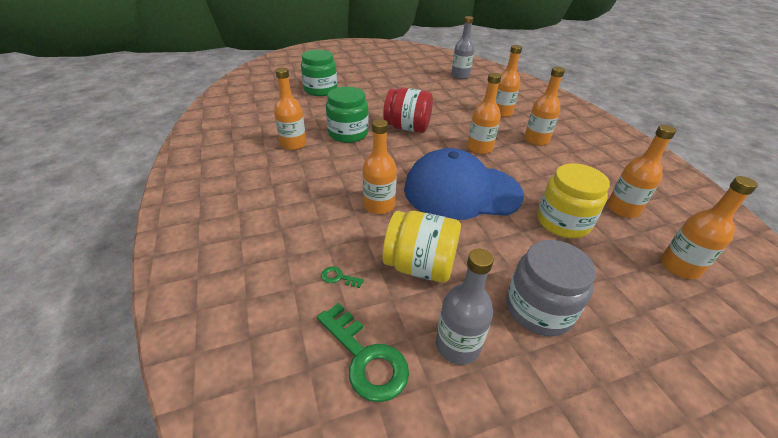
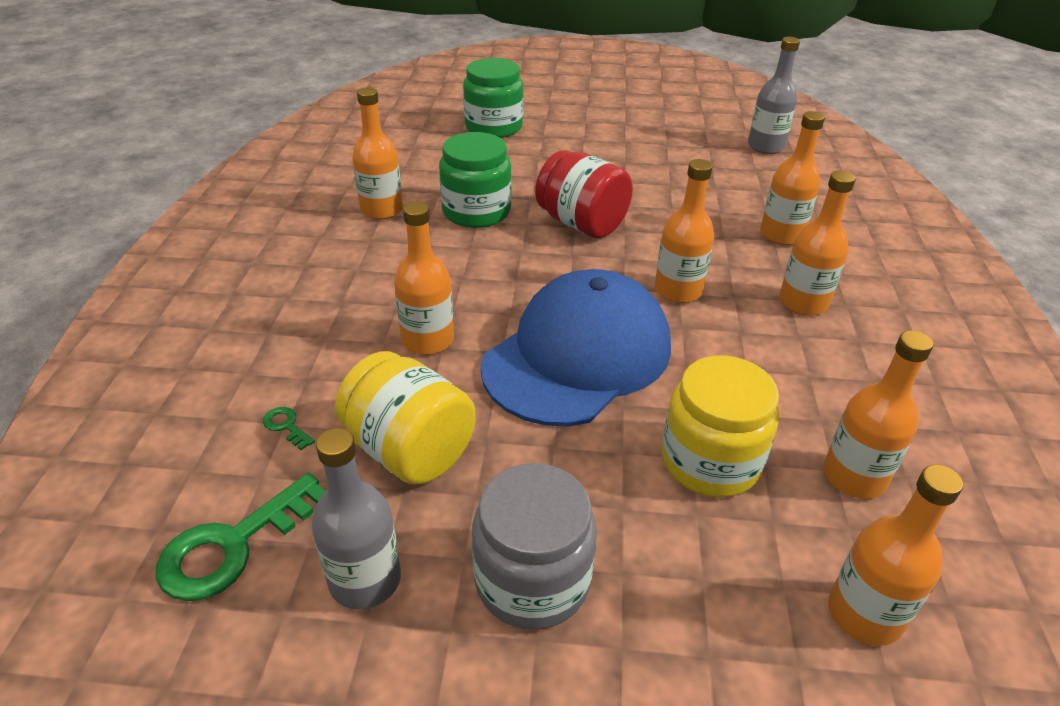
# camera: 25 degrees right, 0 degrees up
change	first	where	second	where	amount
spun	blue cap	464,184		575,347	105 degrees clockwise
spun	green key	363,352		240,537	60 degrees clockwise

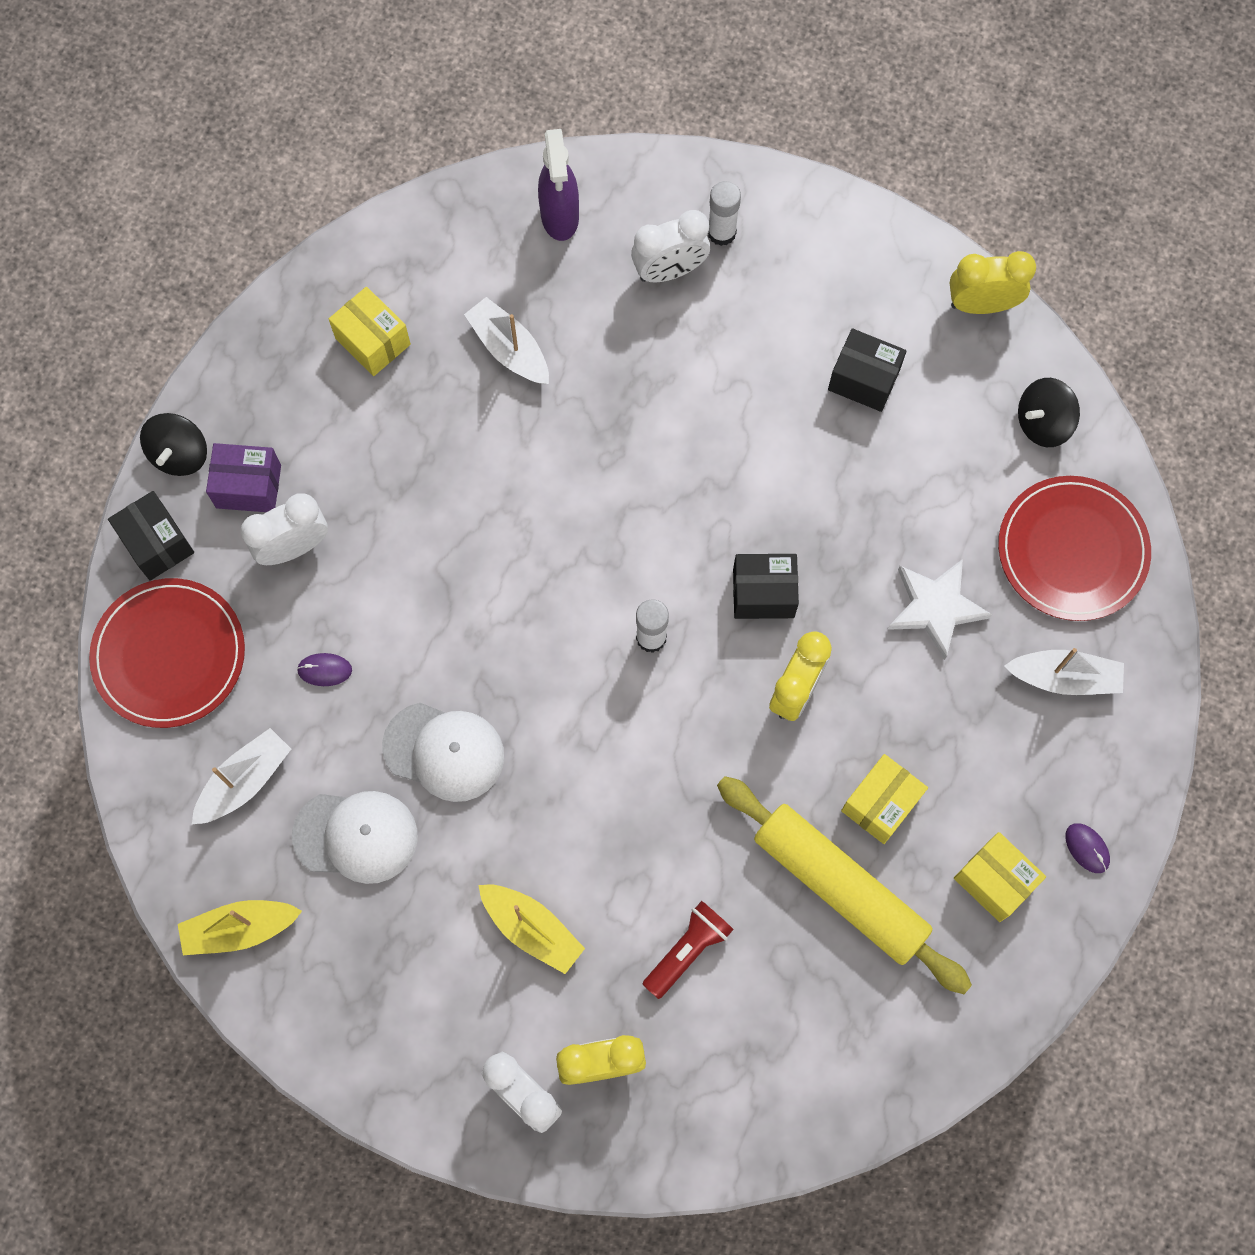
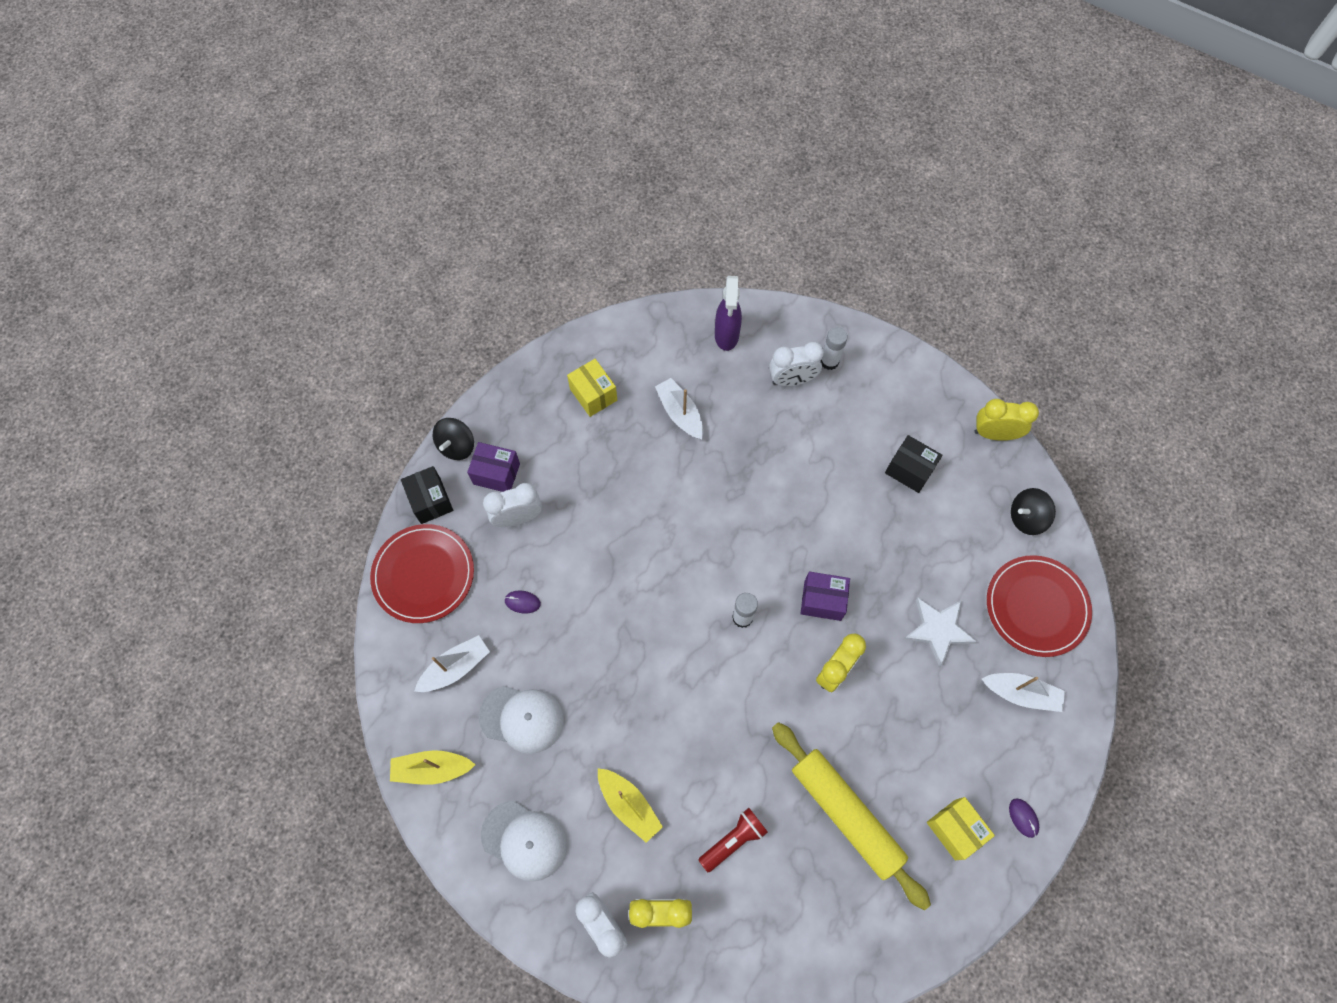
# camera: 10 degrees right, 5 degrees down
change	first	where	second	where	amount
colour	black box	766,586	purple box	825,596	
relocated	white cap	443,752		524,841	
missing	yellow box	884,799			

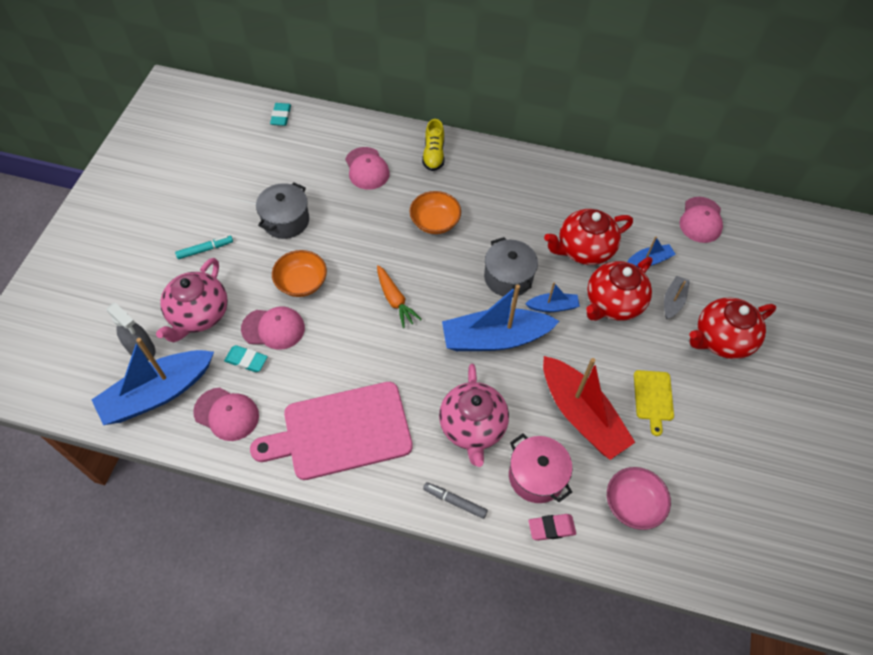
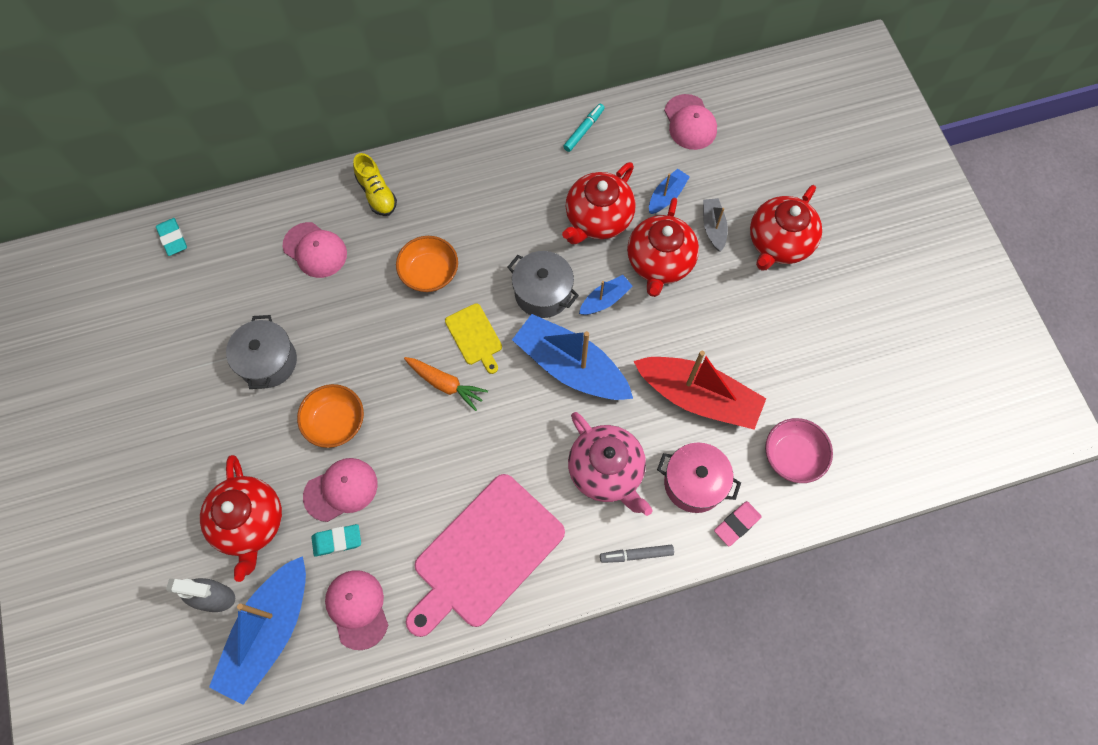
# camera: 30 degrees left, 10 degrees up
change	first	where	second	where	amount
relocated	turquoise marker	204,247		583,128	
colour	pink teapot	192,300	red teapot	241,518	
spun	blue boat	501,317		572,357	75 degrees clockwise
relocated	yellow cutting board	654,403		473,338	
spun	pink cap	226,414		356,610	105 degrees counterclockwise

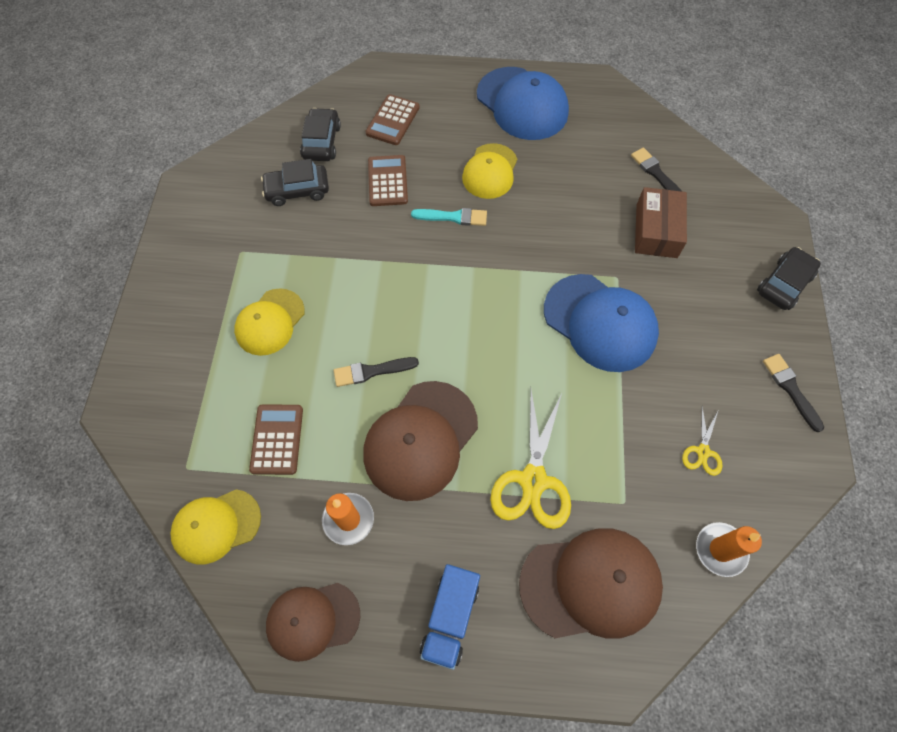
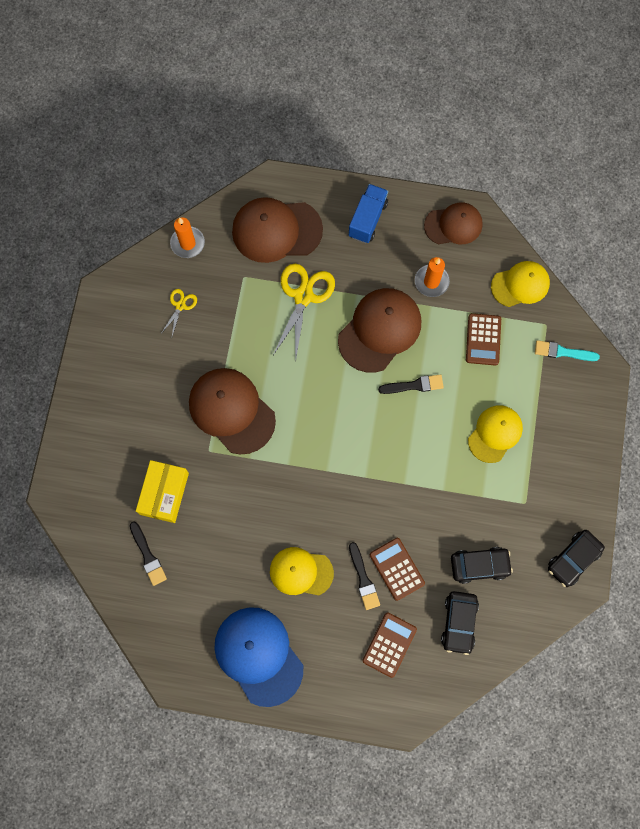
# camera: 175 degrees left, 10 degrees up
change	first	where	second	where	amount
spun	yellow cap	489,171		302,571	105 degrees counterclockwise
spun	brown calculator	388,180		397,569	150 degrees clockwise
colour	brown box	661,222	yellow box	162,491	
relocated	turquoise brush	449,217		567,350	
relocated	black car	789,278		576,558	
colour	blue cap	601,323	brown cap	232,411	
relocated	black brush	793,393		364,576	

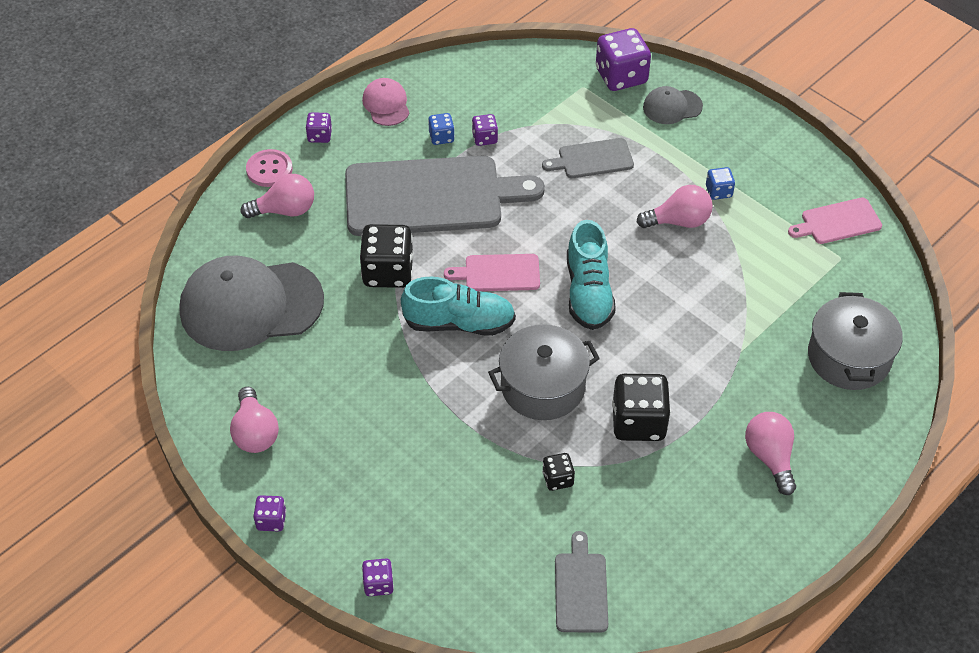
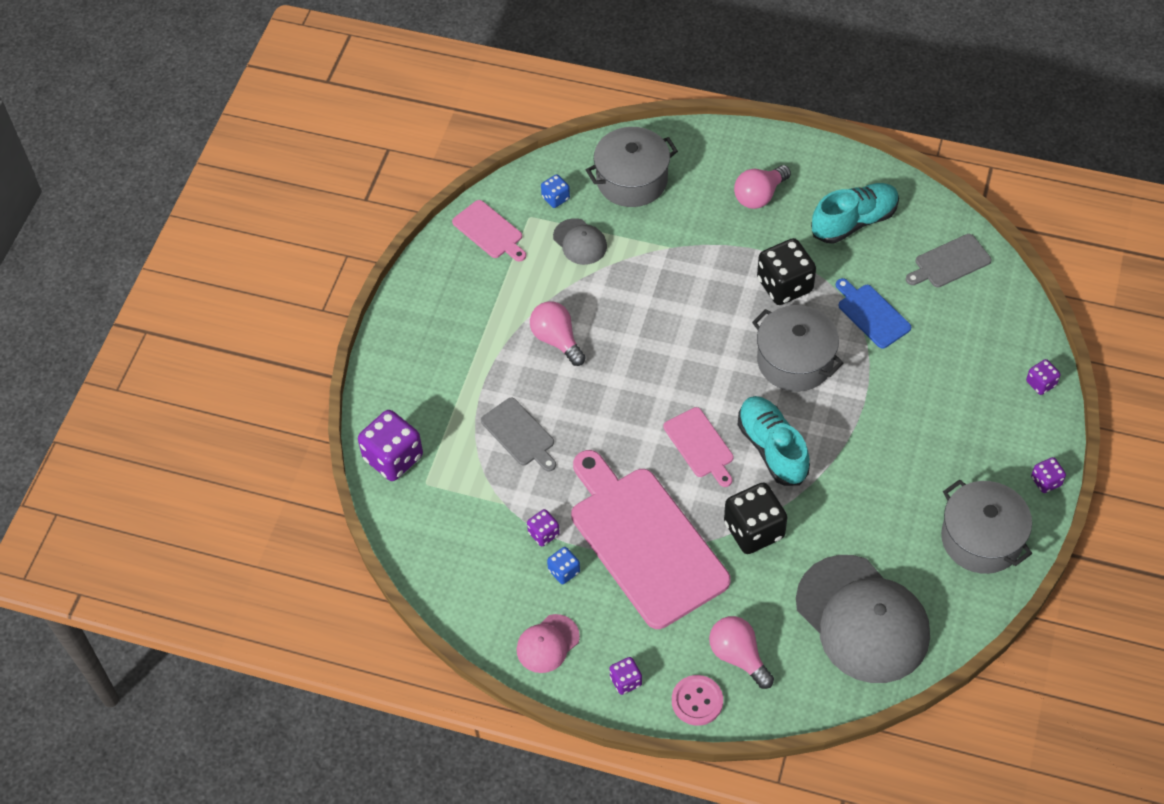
# camera: 115 degrees left, 5 degrees up
change	first	where	second	where	amount
relocated	grey cap	673,105		580,241	
colour	grey cutting board	445,196	pink cutting board	651,539	
relocated	blue dice	720,183		555,191	
relocated	turquoise shoe	591,275		855,213	
exchanged	pink light bulb	254,420	grey pot	986,527	
exchanged	black dice	558,472	blue cutting board	873,313	

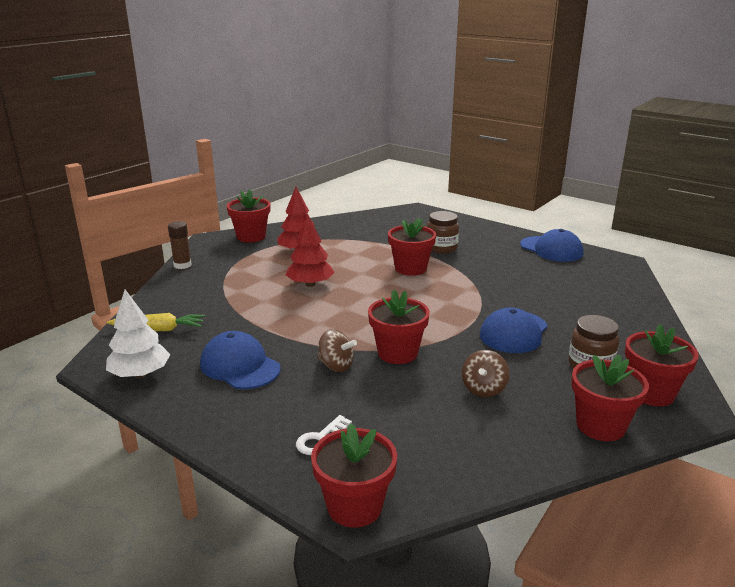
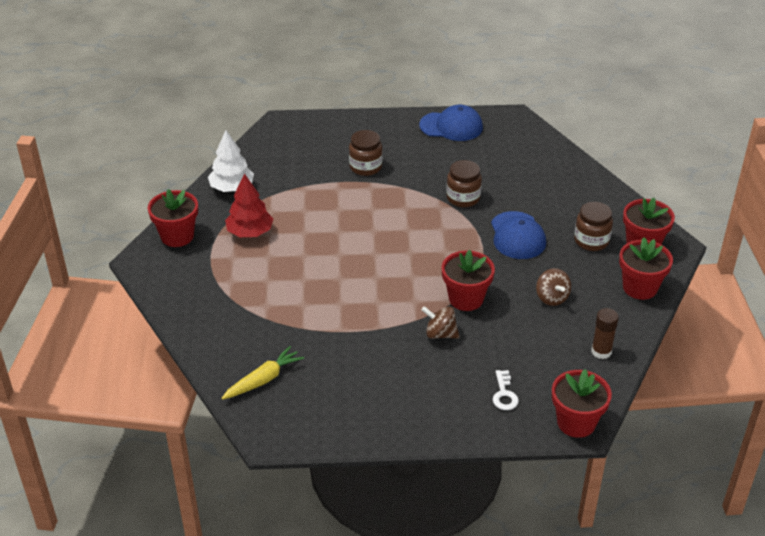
# camera: 40 degrees left, 15 degrees up
change	first	where	second	where	amount
missing	red tree	310,250			
missing	red flower pot	412,247			
relocated	brown glue stick	180,245		605,333	
relocated	white tree	138,334		231,161	
spun	brown spinning top	337,350		440,322	150 degrees counterclockwise
missing	blue cap	240,360			
appeared			brown jar	464,183	

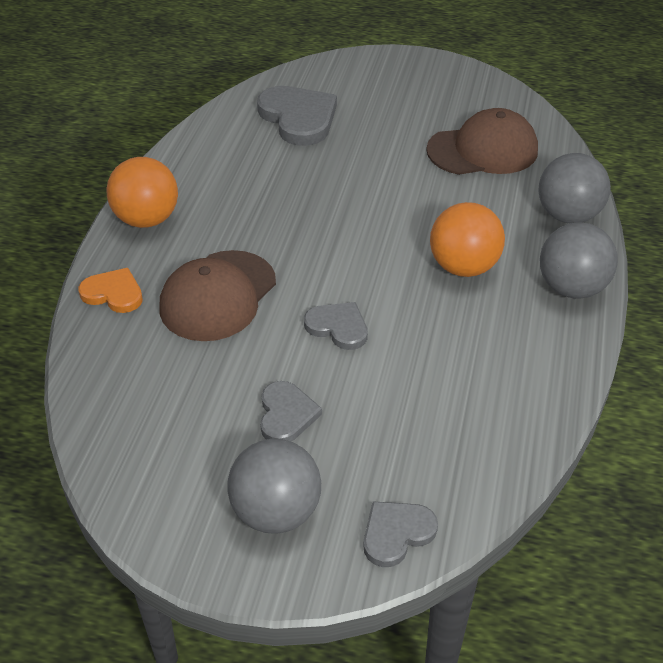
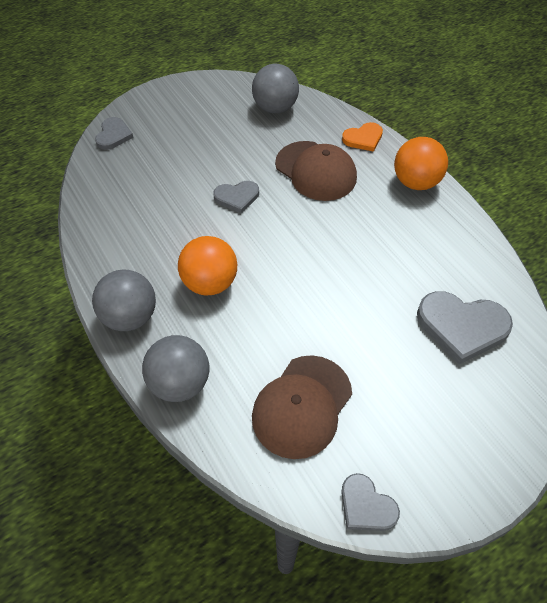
# camera: 135 degrees right, 10 degrees up
change	first	where	second	where	amount
spun	brown cap	217,295		316,171	150 degrees clockwise
relocated	grey heart	291,411		370,502	
relocated	grey ball	274,486		275,88	

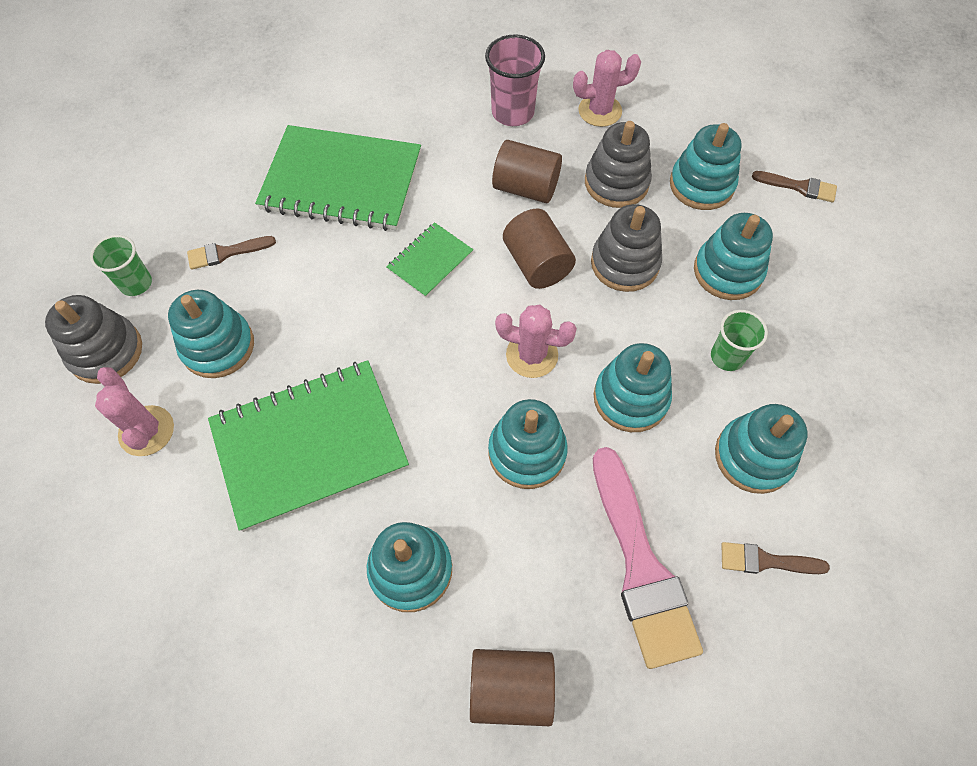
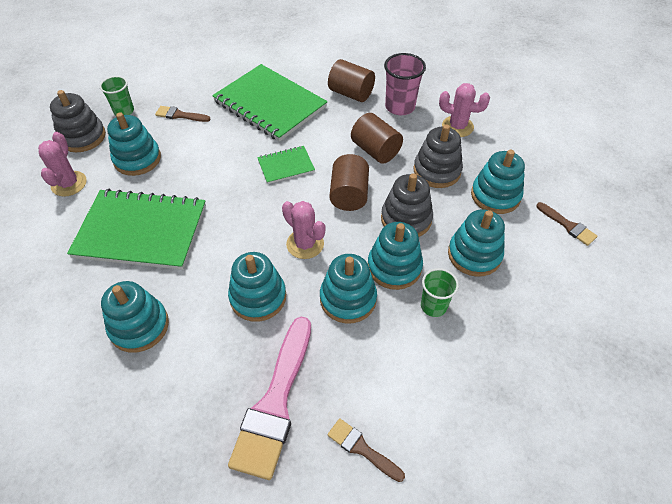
# camera: 30 degrees right, 10 degrees down
change	first	where	second	where	amount
relocated	turquoise stacking toy	761,449		395,256	
relocated	brown cylinder	512,687		351,80	

